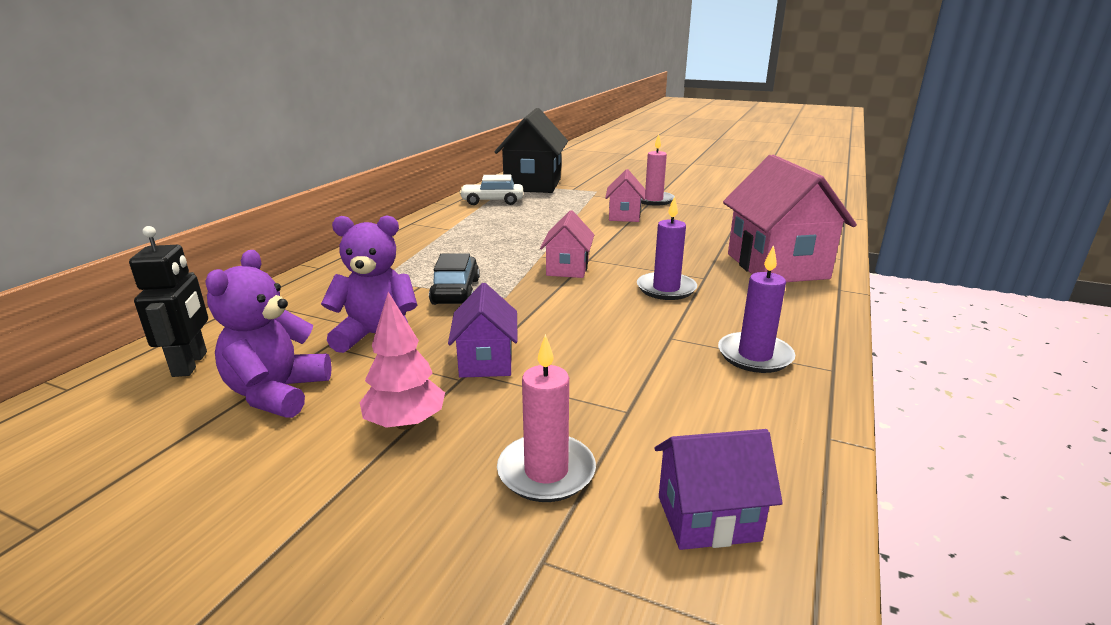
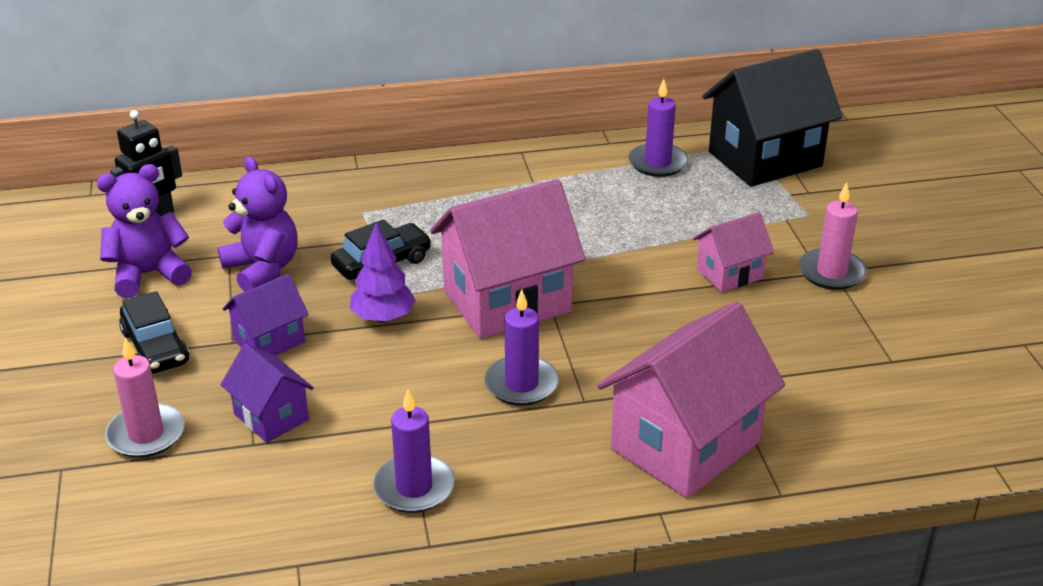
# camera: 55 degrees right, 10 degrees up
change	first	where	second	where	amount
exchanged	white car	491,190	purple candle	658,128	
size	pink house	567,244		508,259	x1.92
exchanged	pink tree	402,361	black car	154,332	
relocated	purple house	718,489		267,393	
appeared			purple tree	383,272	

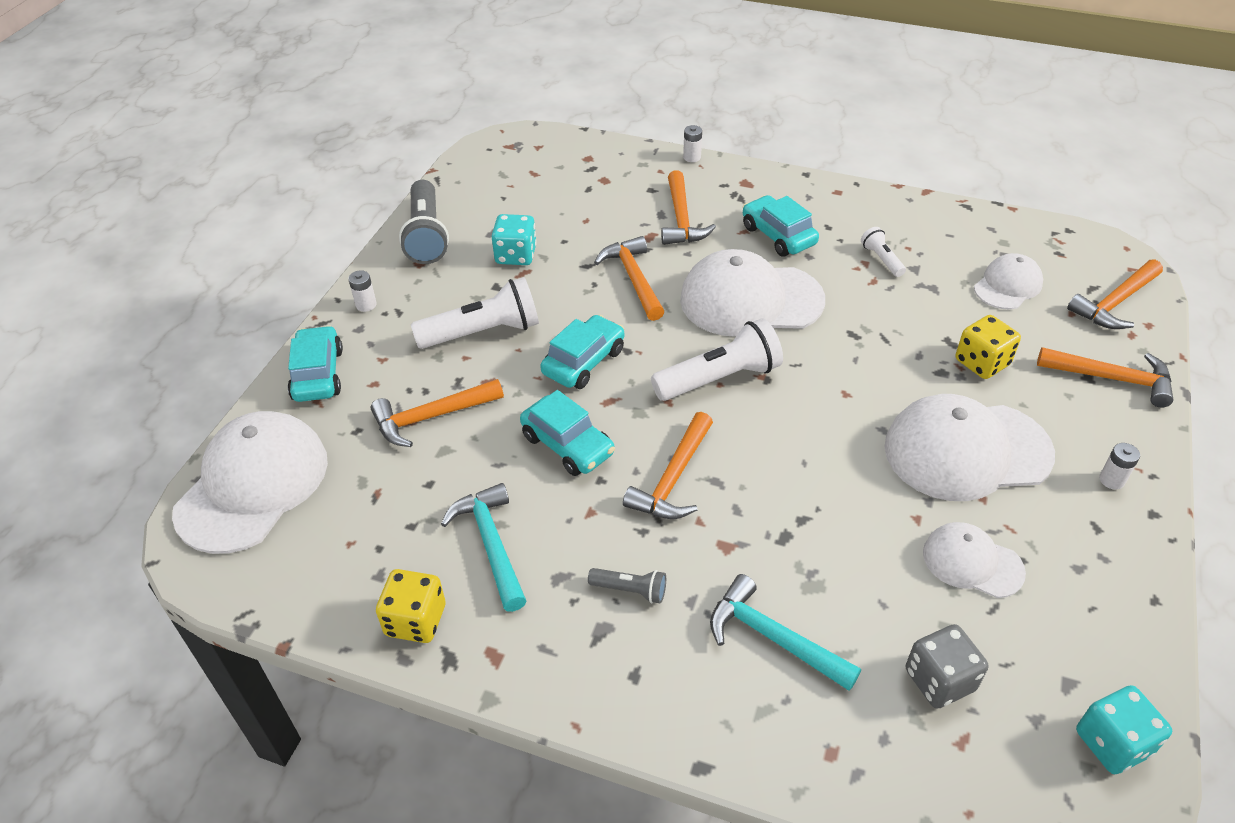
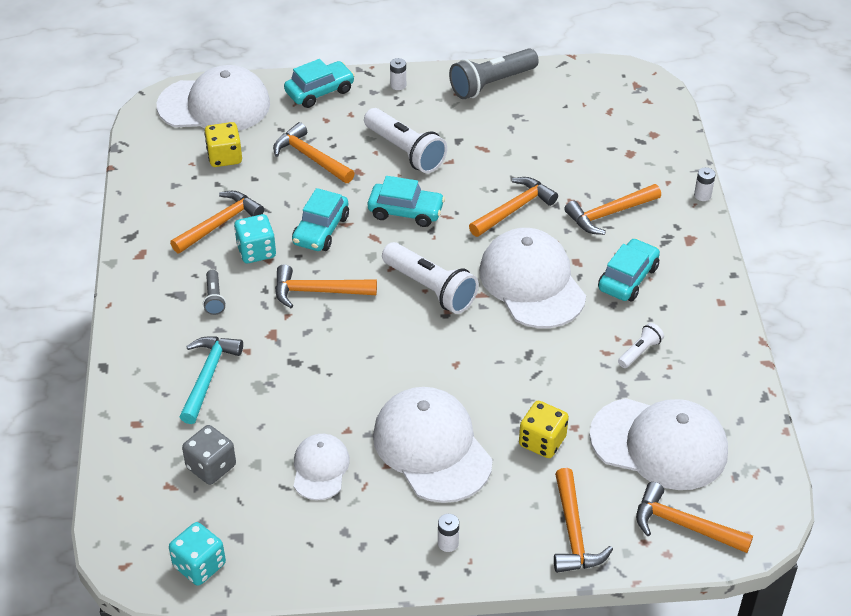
# camera: 65 degrees right, 0 degrees up
change	first	where	second	where	amount
relocated	turquoise dice	514,239		255,238	
size	white cap	1008,281		658,444	x1.83
colour	turquoise hammer	483,547	orange hammer	217,222	
relocated	yellow dice	411,606		223,144	

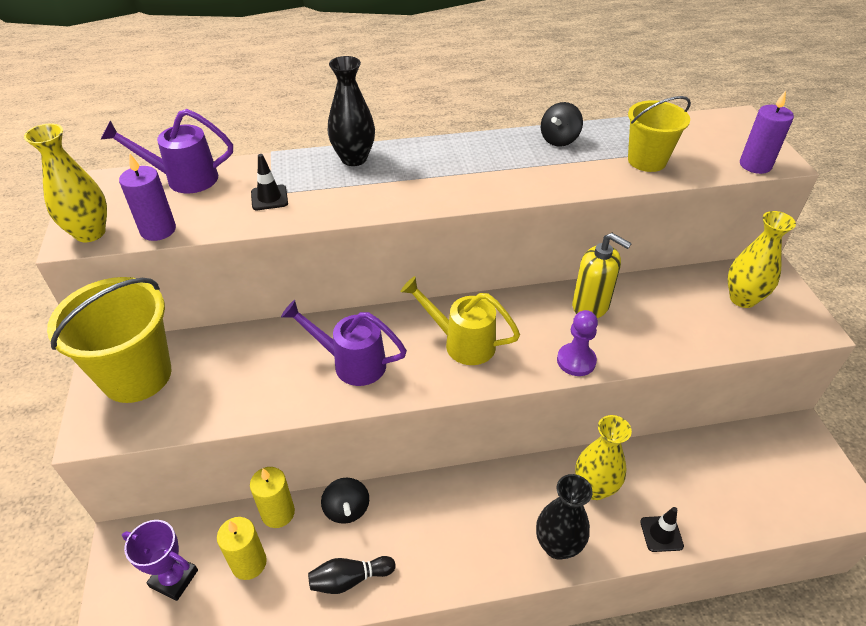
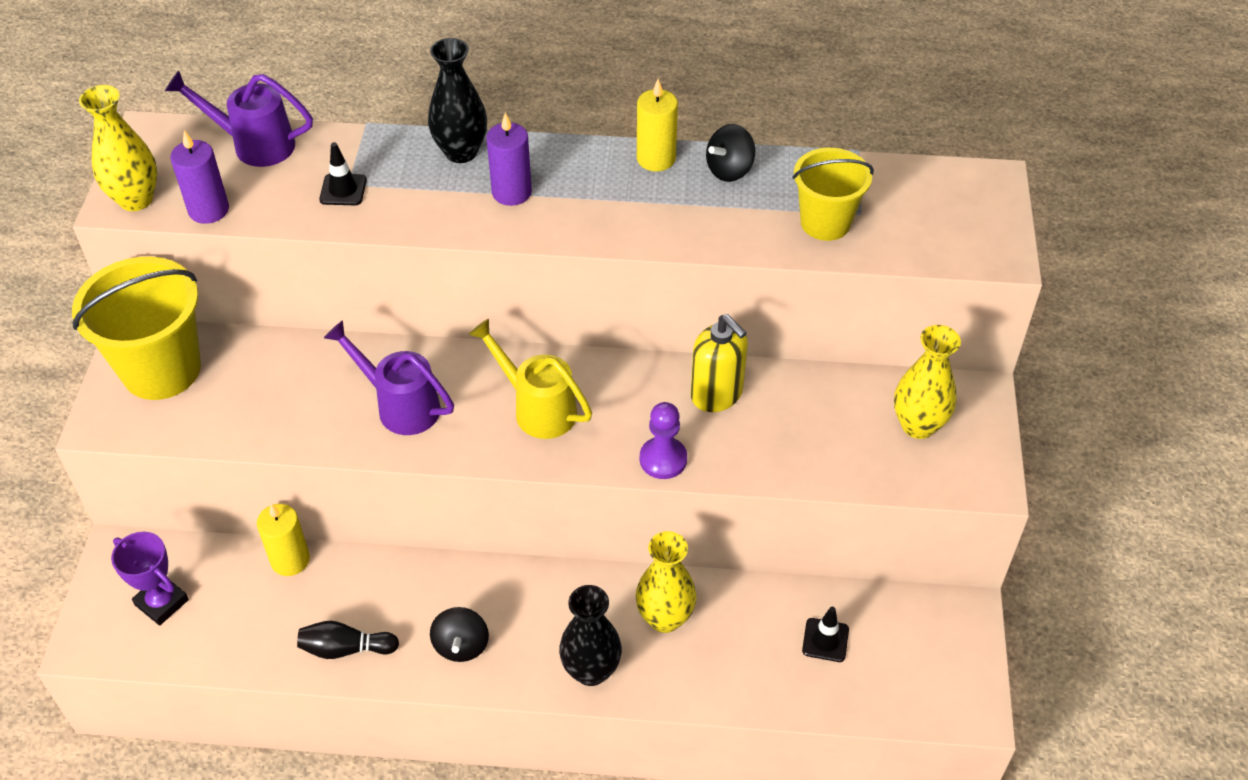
# camera: 15 degrees right, 5 degrees up
change	first	where	second	where	amount
relocated	purple candle	767,132		509,159	
relocated	black spinning top	345,501		459,634	
relocated	black traffic cone	662,529		825,634	
relocated	yellow candle	242,548		657,125	

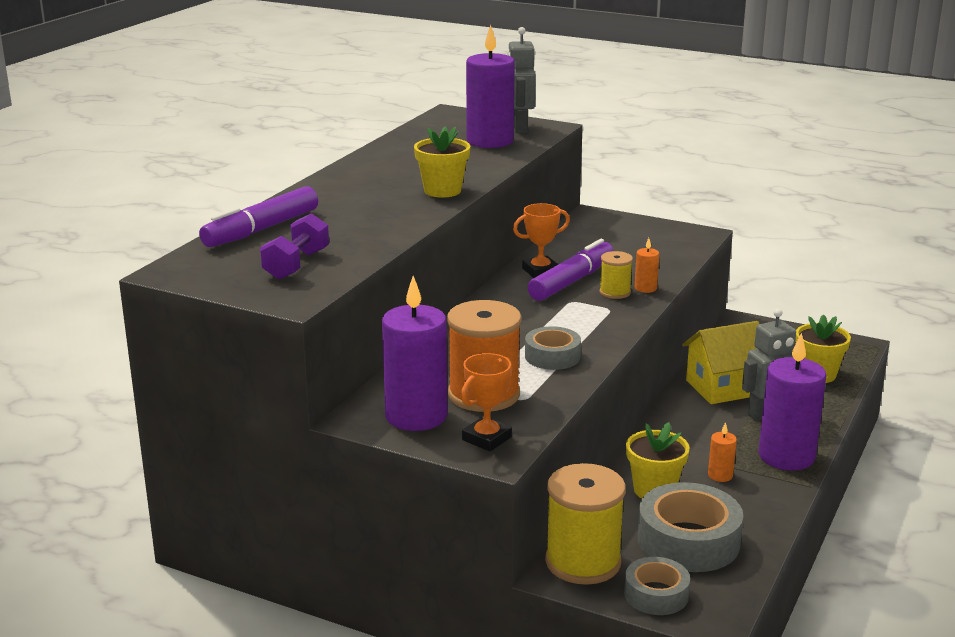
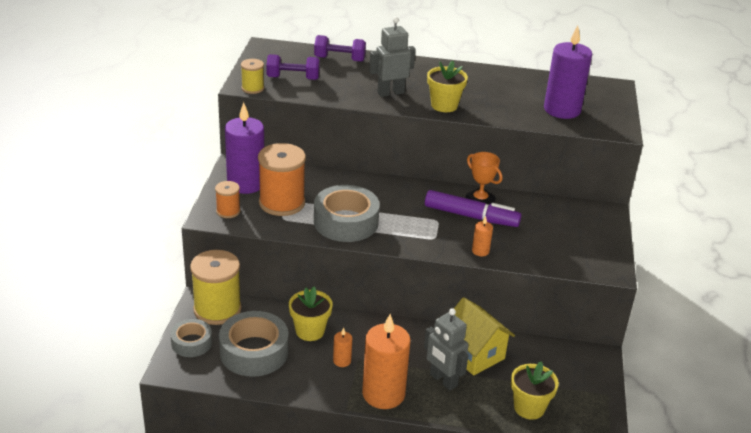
# camera: 70 degrees right, 10 degrees up
change	first	where	second	where	amount
relocated	grey robot	521,80		392,57	
exchanged	purple marker	258,216	purple dumbbell	340,48	
relocated	yellow spool	616,275		252,76	
size	grey tape	553,348		347,213	x1.69
colour	purple candle	792,402	orange candle	386,361	
exchanged	orange trophy	487,402	orange spool	227,199	

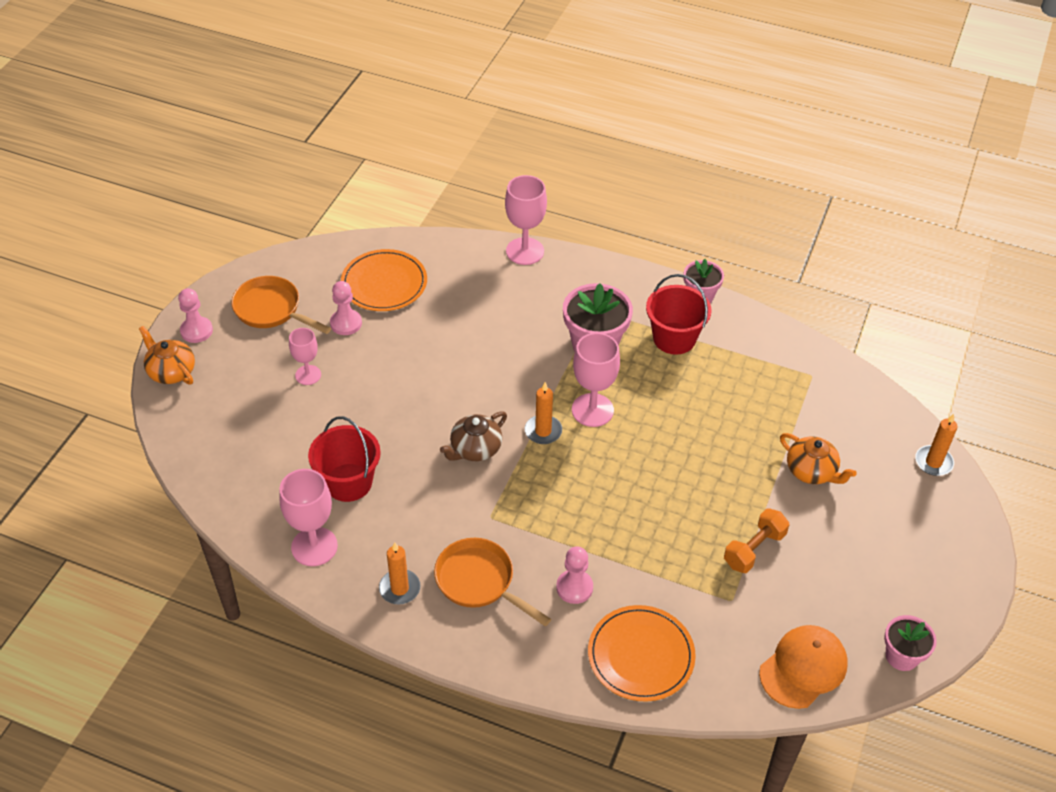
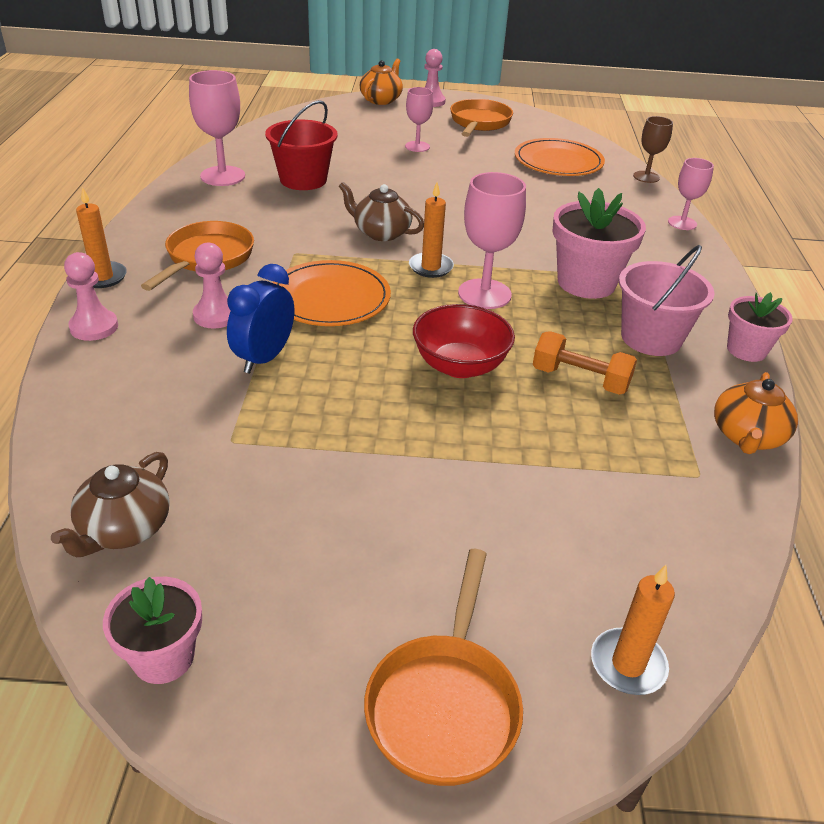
# camera: 70 degrees right, 10 degrees down
change	first	where	second	where	amount
size	pink goblet	526,220		691,194	x0.62
colour	red bucket	678,314	pink bucket	667,300	
relocated	pink pawn	346,308		91,296	
relocated	orange teapot	818,458		756,413	
relocated	orange dumbbell	756,540		585,363	
relocated	orange candle	399,573		101,237	
relocated	orange plate	642,653		331,293	
exchanged	orange cap	803,667	brown teapot	110,504	
appeared			brown goblet	653,149	
appeared			blue clock	260,318	
appeared			red bowl	464,341	
appeared			orange pan	443,667	

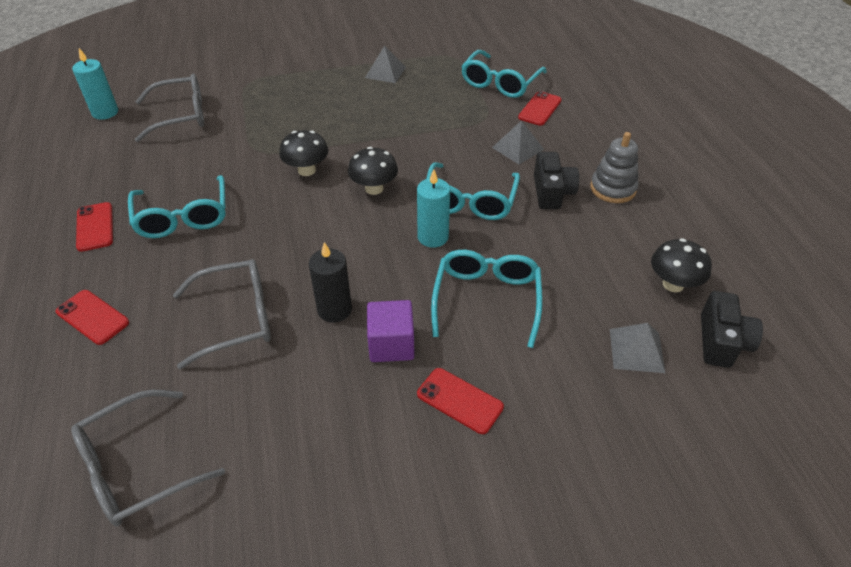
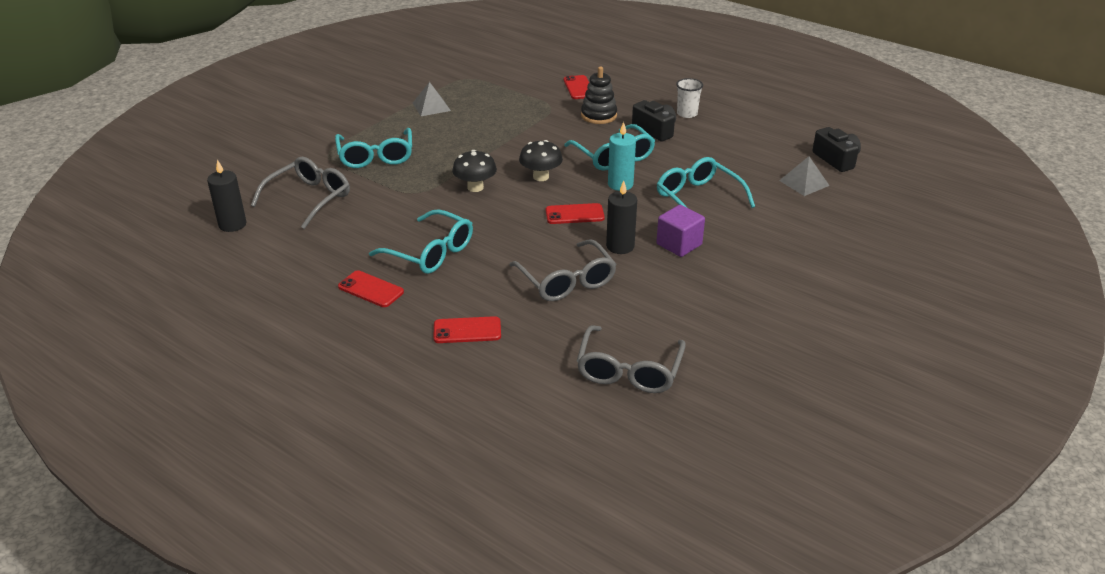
# camera: 40 degrees left, 10 degrees down
change	first	where	second	where	amount
colour	turquoise candle	95,84	black candle	226,196	
relocated	turquoise glasses	504,74		373,148	
exchanged	grey pyramid	518,142	black stacking toy	599,95	
exchanged	grey stacking toy	614,167	white cup	689,98	
missing	black mushroom	681,265			
spun	grey glasses	222,314		563,270	120 degrees clockwise
relocated	red phone	460,401		575,213	

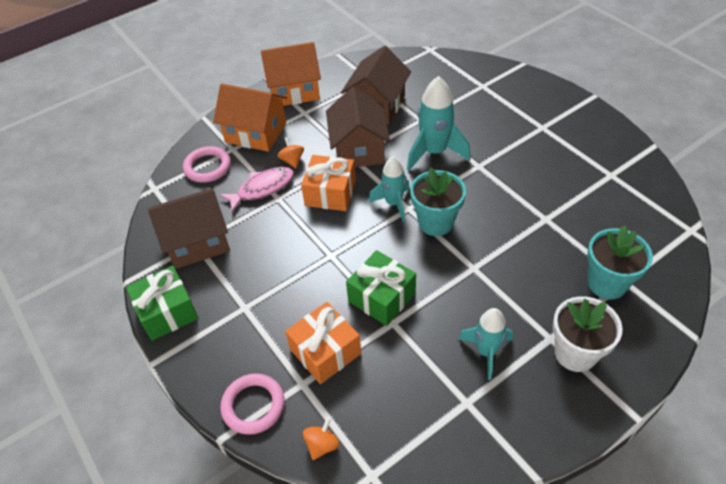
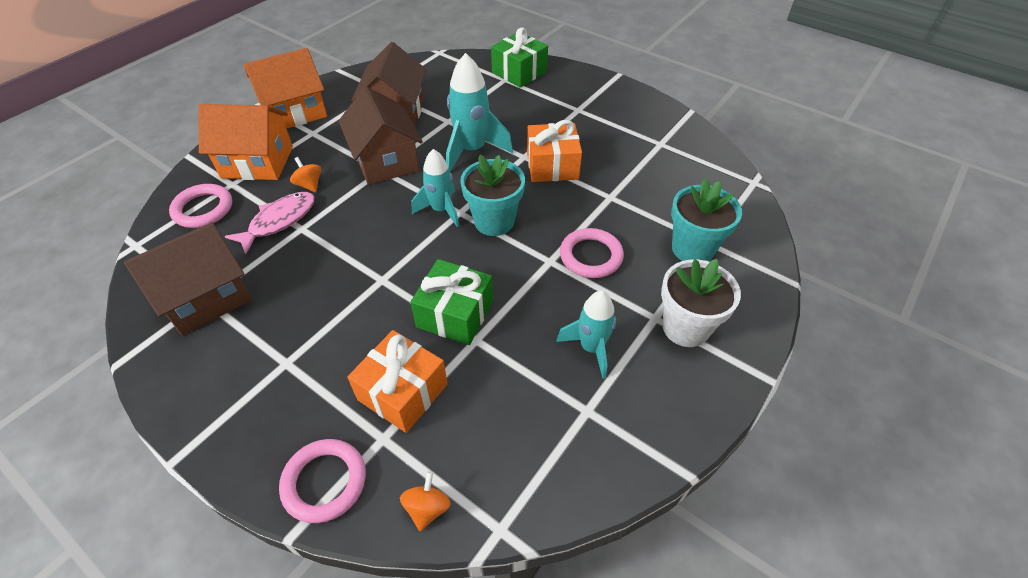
# camera: 20 degrees left, 0 degrees up
change	first	where	second	where	amount
relocated	orange gift	328,183		554,151	
relocated	green gift	162,303		519,58	
appeared			pink ring	592,253	

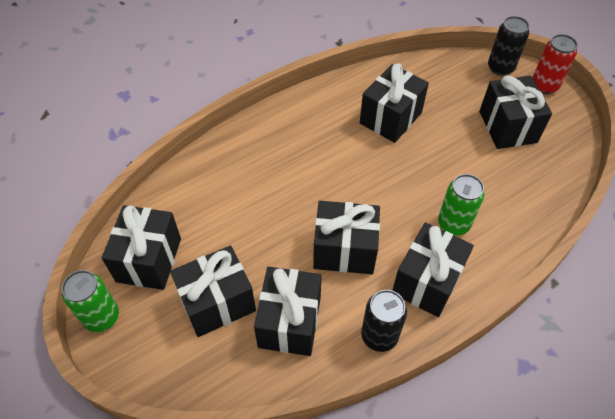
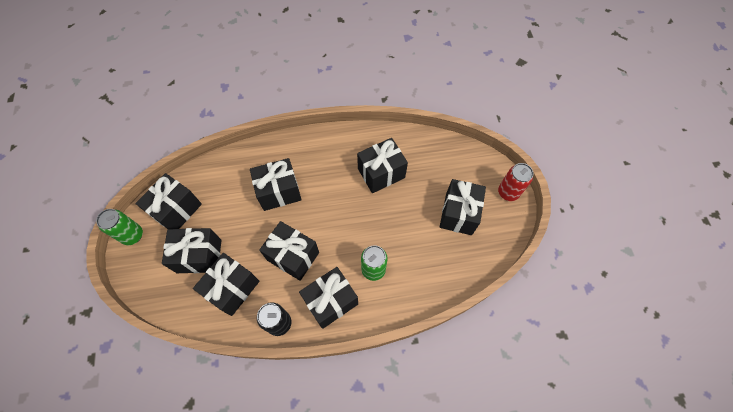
# camera: 25 degrees right, 10 degrees up
change	first	where	second	where	amount
missing	black can	508,46			
appeared			black gift	276,184	

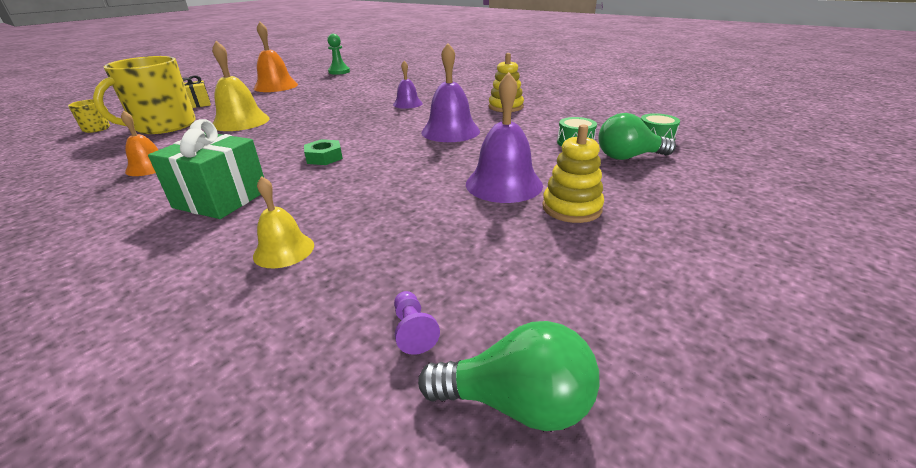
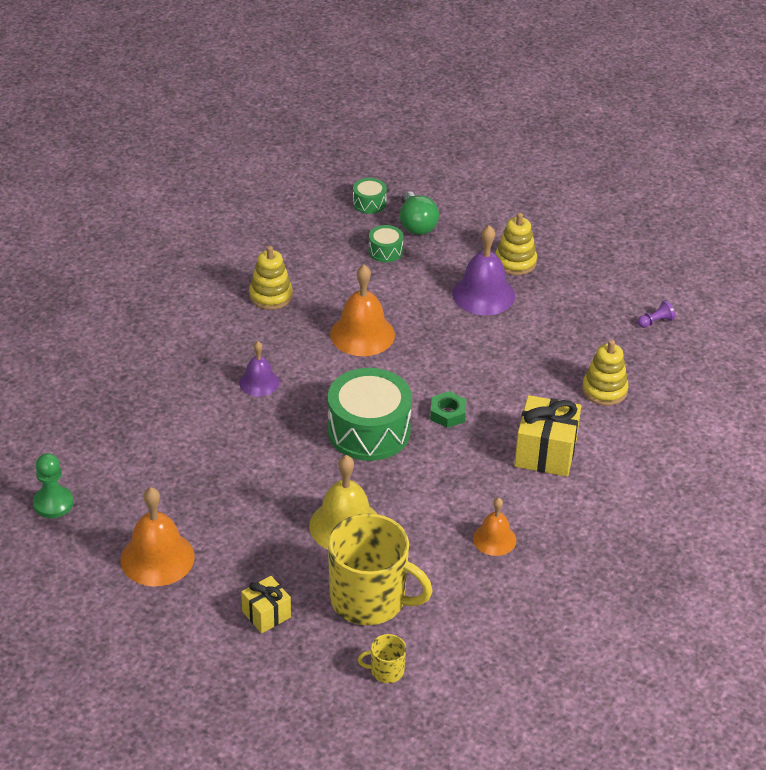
# camera: 100 degrees left, 10 degrees up
change	first	where	second	where	amount
colour	purple bell	450,92	orange bell	362,310	
colour	green gift	206,169	yellow gift	547,436	
exchanged	yellow bell	283,222	yellow stacking toy	605,373	
missing	green light bulb	509,376			
appeared			green drum	370,414	

